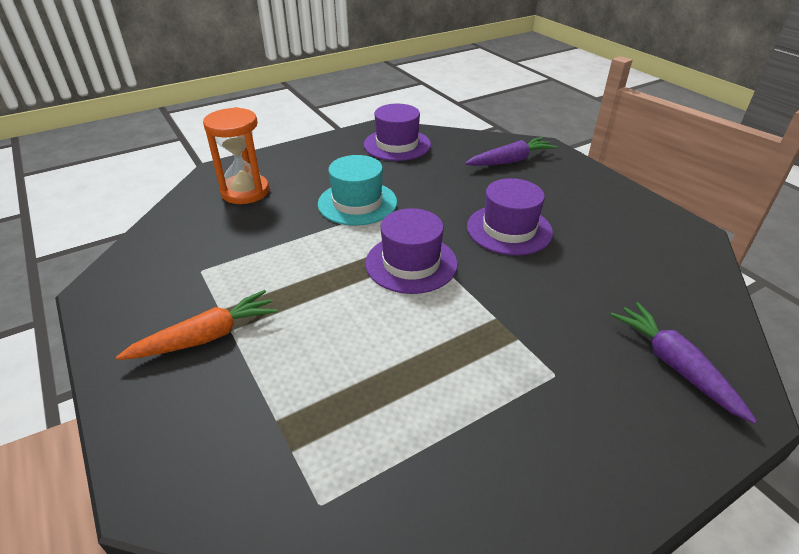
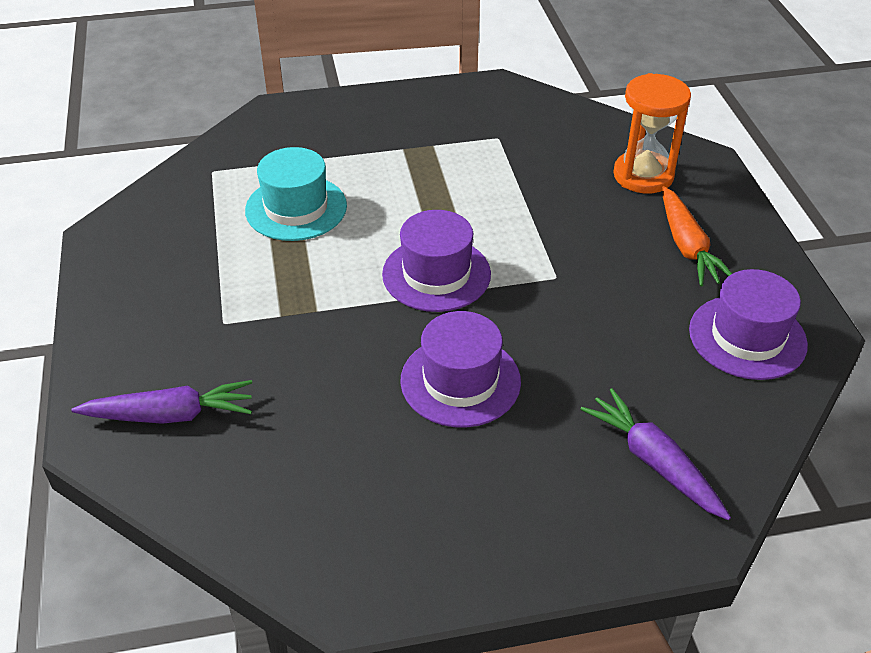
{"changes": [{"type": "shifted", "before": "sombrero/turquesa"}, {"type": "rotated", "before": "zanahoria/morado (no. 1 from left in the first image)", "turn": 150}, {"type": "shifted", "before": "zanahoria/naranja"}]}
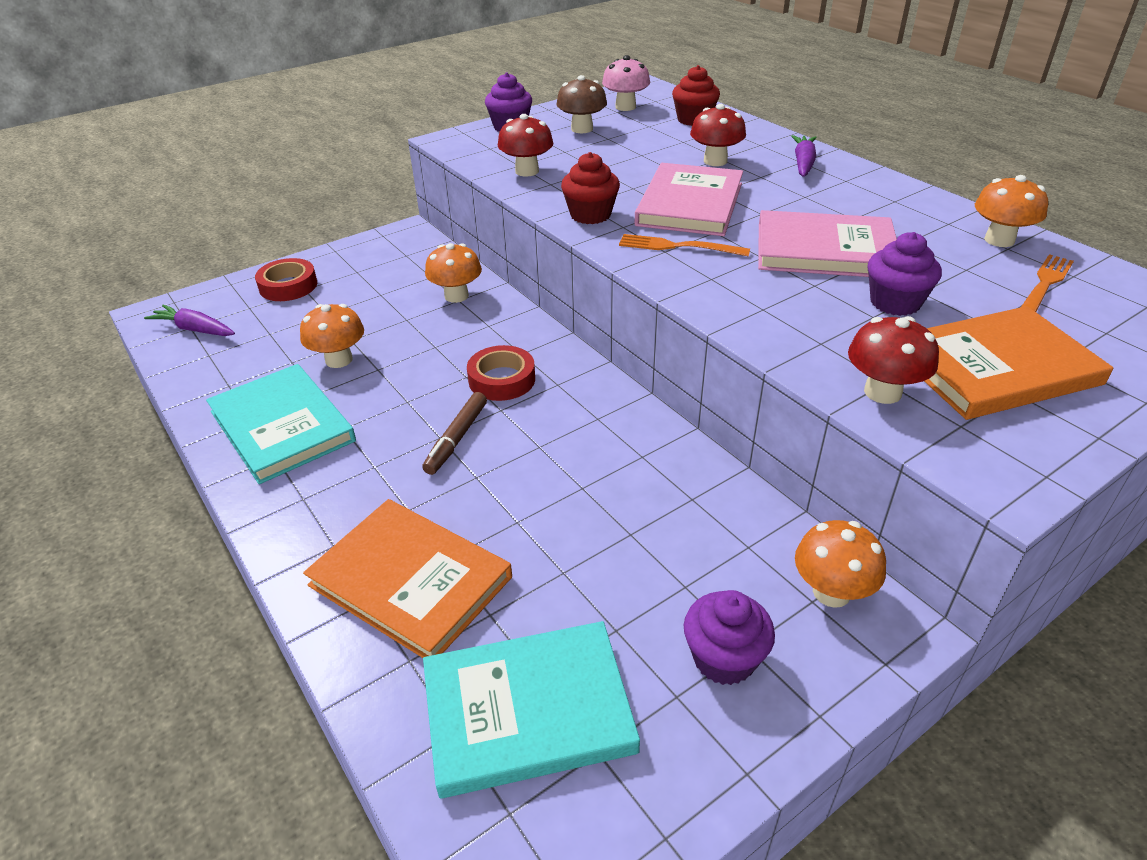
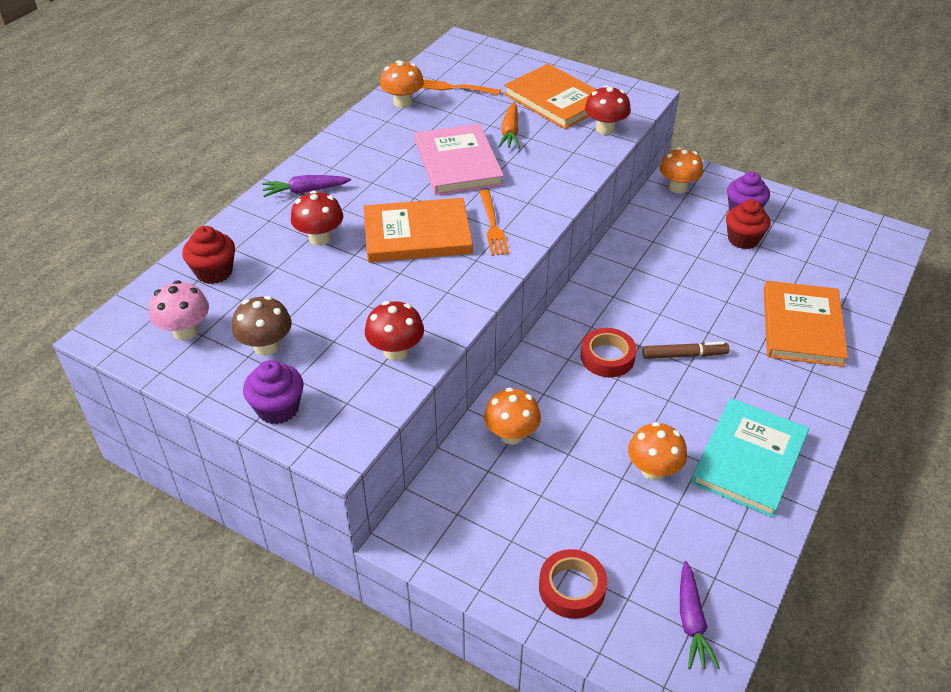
{"changes": [{"type": "repainted", "before": "libro/rosa (no. 1 from left)", "after": "libro/naranja (no. 1 from left)"}, {"type": "swapped", "before": "magdalena/morado (no. 3 from left)", "after": "zanahoria/naranja"}, {"type": "shifted", "before": "magdalena/rojo (no. 1 from left in the first image)", "after": "magdalena/rojo (no. 2 from left)"}, {"type": "gone", "before": "libro/turquesa (no. 2 from left)"}]}
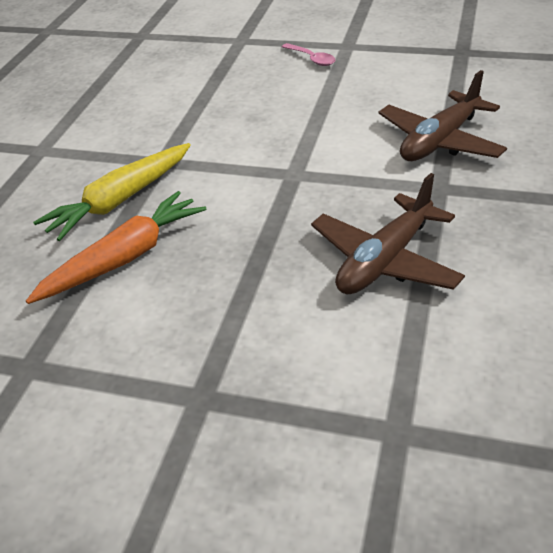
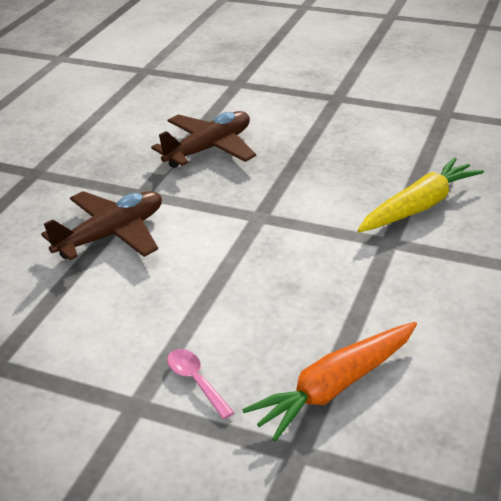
{"changes": [{"type": "shifted", "before": "zanahoria/naranja"}]}
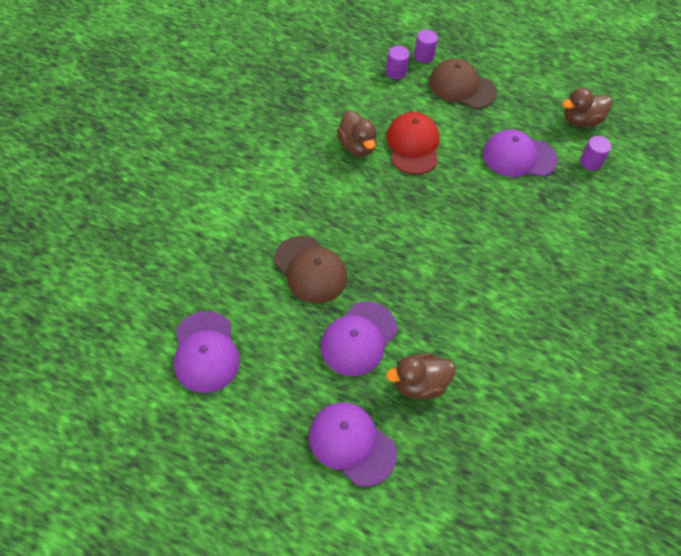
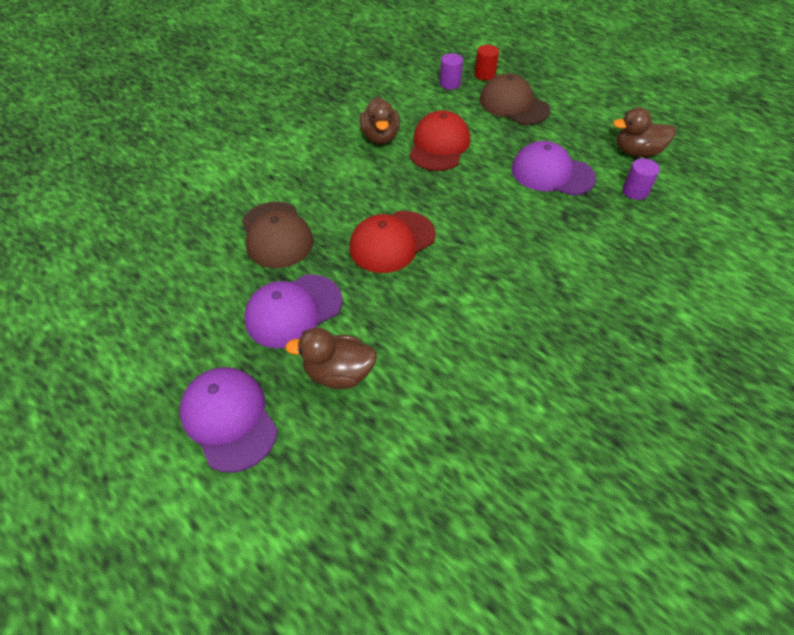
{"changes": [{"type": "new", "after": "gorra/rojo (no. 1 from left)"}, {"type": "repainted", "before": "cilindro/morado (no. 2 from left)", "after": "cilindro/rojo"}, {"type": "gone", "before": "gorra/morado (no. 1 from left)"}]}
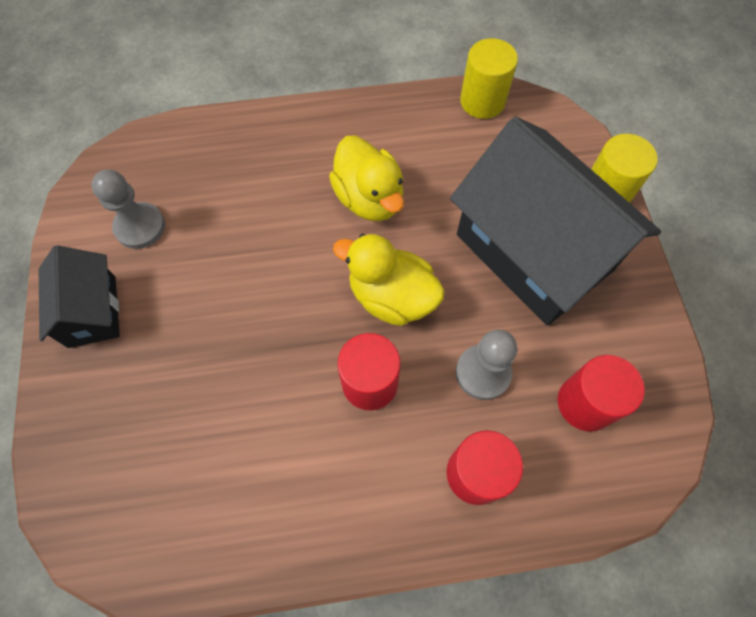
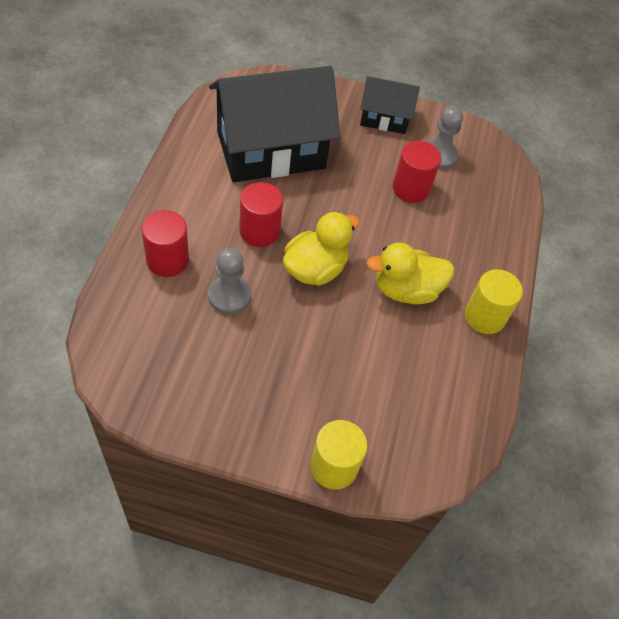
{"changes": [{"type": "shifted", "before": "casa/negro (no. 2 from left in the first image)", "after": "casa/negro (no. 1 from left)"}, {"type": "shifted", "before": "cilindro/rojo (no. 3 from left)"}, {"type": "shifted", "before": "cilindro/amarillo (no. 1 from left in the first image)", "after": "cilindro/amarillo (no. 2 from left)"}]}
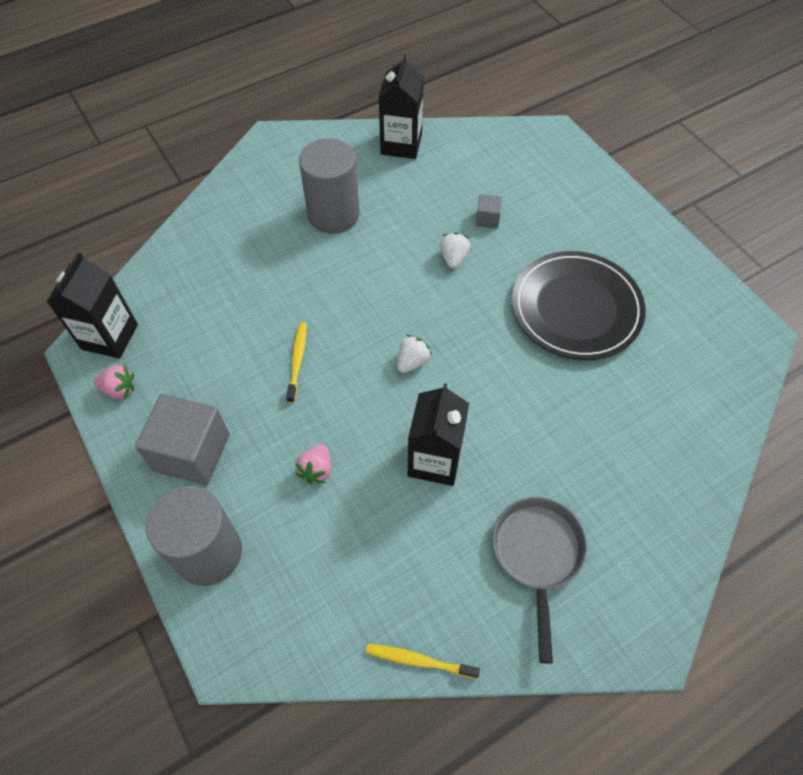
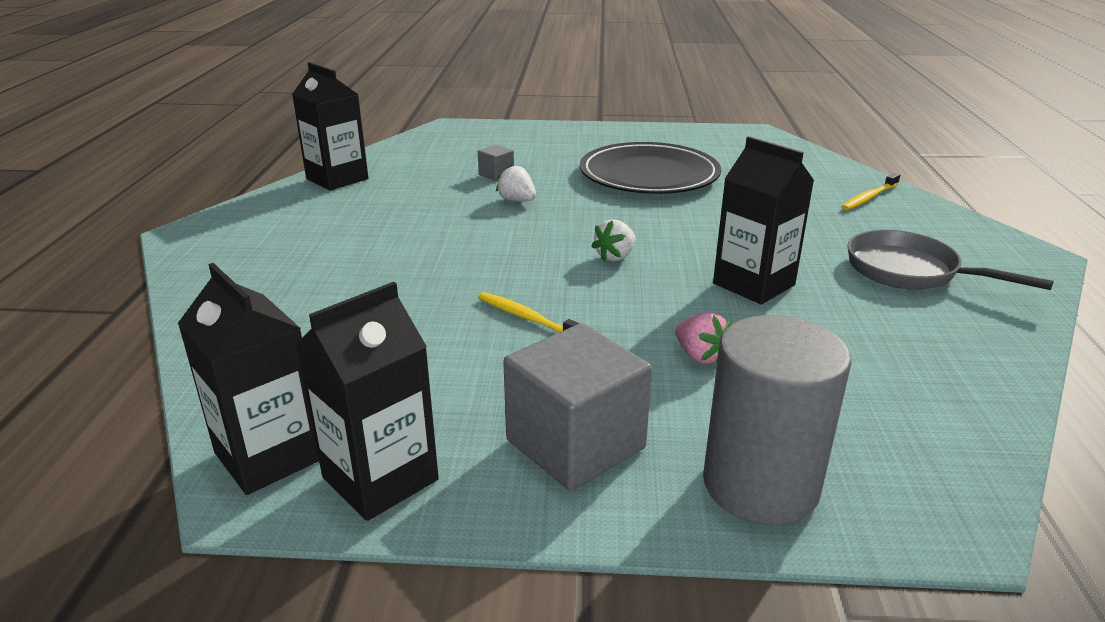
{"changes": [{"type": "swapped", "before": "fresa/rosa (no. 1 from left)", "after": "cartón de leche/negro (no. 3 from left)"}, {"type": "rotated", "before": "fresa/blanco (no. 1 from left in the first image)", "turn": -120}, {"type": "shifted", "before": "cepillo de dientes/amarillo (no. 2 from left)"}, {"type": "gone", "before": "cilindro/gris (no. 2 from left)"}]}
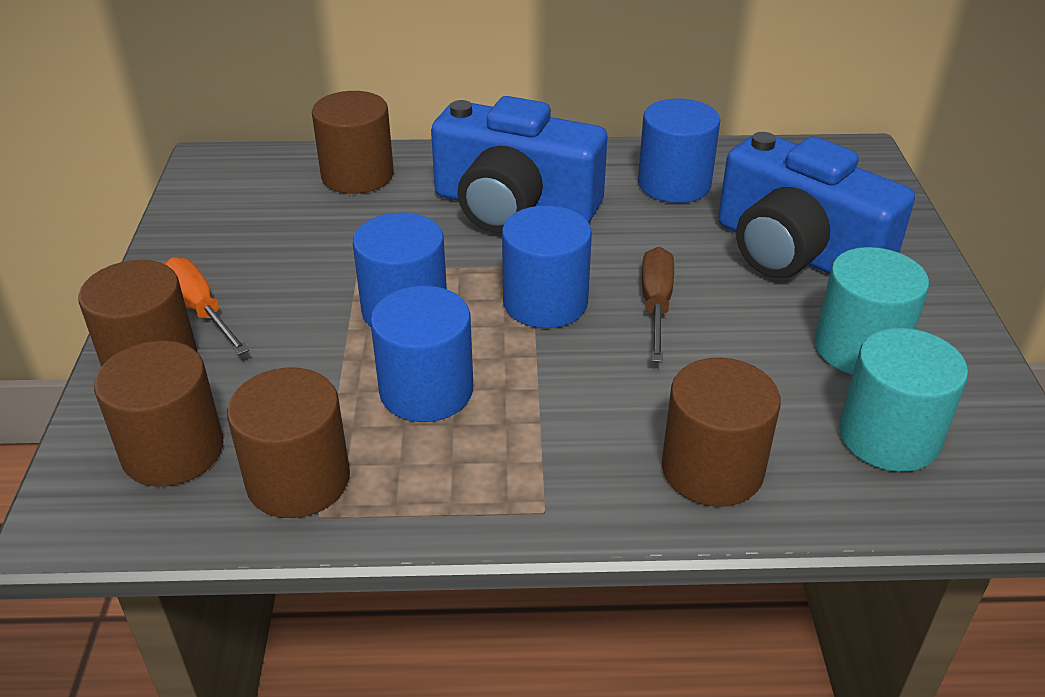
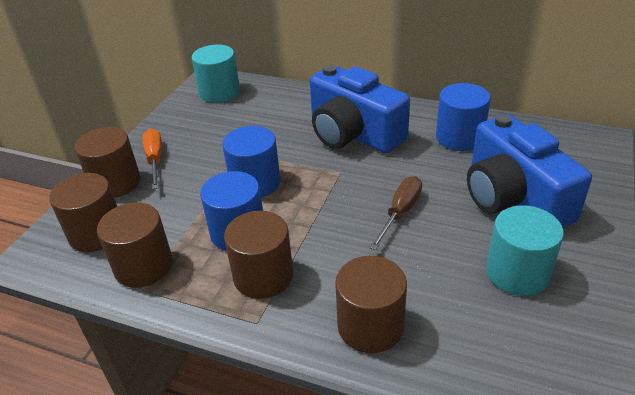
{"changes": [{"type": "shifted", "before": "cilindro/turquesa (no. 2 from left in the first image)", "after": "cilindro/turquesa (no. 1 from left)"}, {"type": "shifted", "before": "cilindro/marrón (no. 4 from left)"}, {"type": "gone", "before": "cilindro/azul (no. 3 from left)"}]}
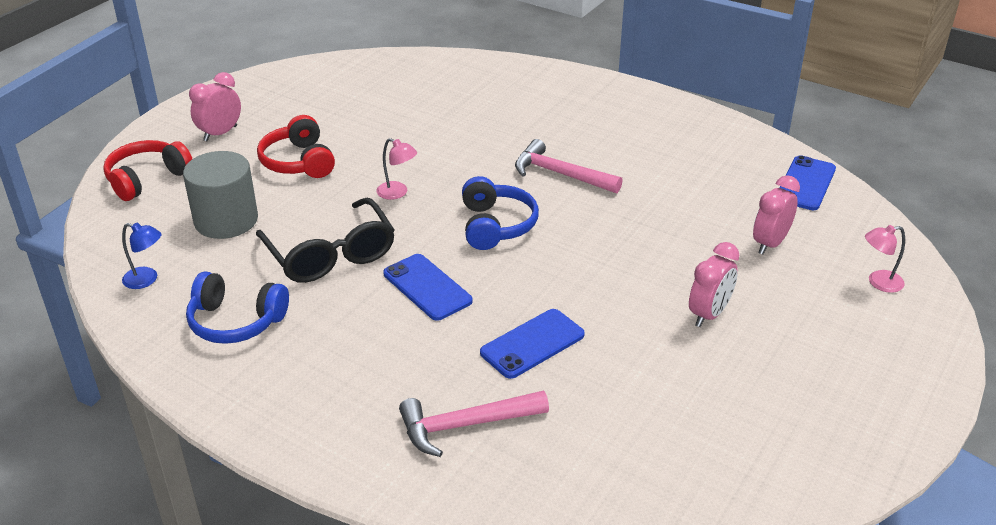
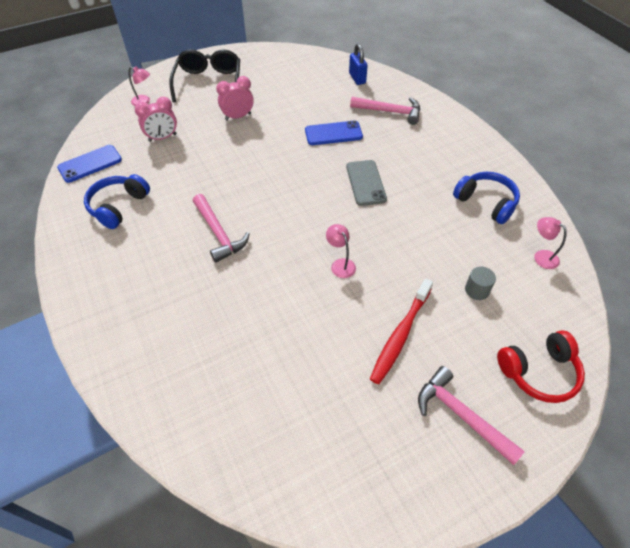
{"changes": [{"type": "shifted", "before": "auriculares/azul (no. 2 from left in the first image)", "after": "auriculares/azul (no. 1 from left)"}, {"type": "shifted", "before": "gafas/negro"}, {"type": "repainted", "before": "móvil/azul (no. 1 from left)", "after": "móvil/gris"}, {"type": "new", "after": "candado/azul"}, {"type": "swapped", "before": "auriculares/rojo (no. 2 from left)", "after": "cepillo de dientes/rojo"}, {"type": "swapped", "before": "despertador/rosa (no. 1 from left)", "after": "martillo/rosa (no. 3 from left)"}, {"type": "scaled", "before": "cilindro/gris", "scale": 0.48}, {"type": "repainted", "before": "lámpara/azul", "after": "lámpara/rosa (no. 3 from left)"}]}
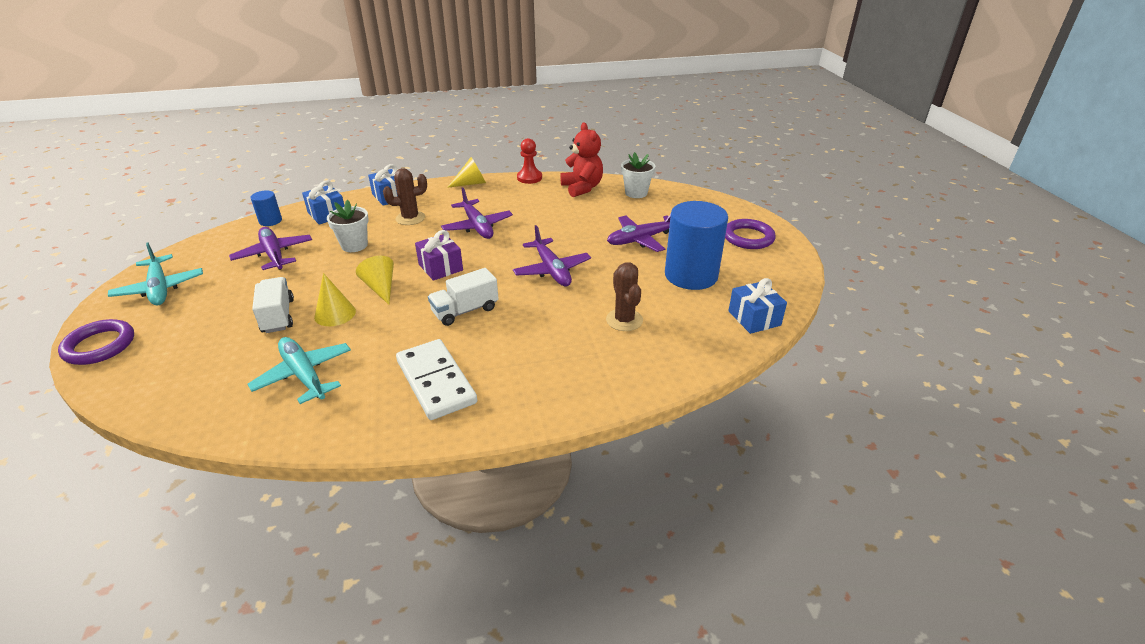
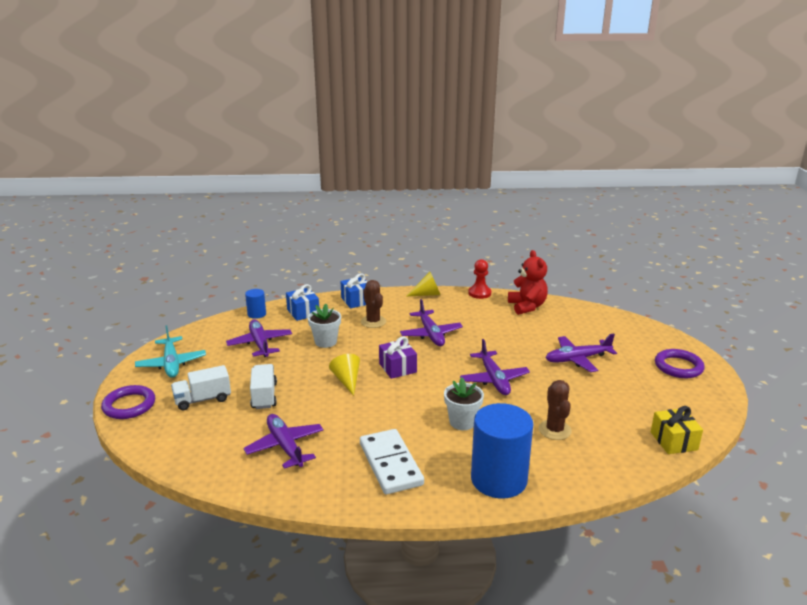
{"changes": [{"type": "shifted", "before": "camión/blanco (no. 2 from left in the first image)", "after": "camión/blanco (no. 1 from left)"}, {"type": "repainted", "before": "avión/turquesa (no. 2 from left)", "after": "avión/morado (no. 2 from left)"}, {"type": "rotated", "before": "cactus/marrón (no. 1 from left)", "turn": 75}, {"type": "shifted", "before": "maceta/blanco (no. 2 from left)"}, {"type": "shifted", "before": "cilindro/azul (no. 2 from left)"}, {"type": "repainted", "before": "regalo/azul (no. 3 from left)", "after": "regalo/amarillo"}, {"type": "gone", "before": "cono/amarillo (no. 1 from left)"}]}
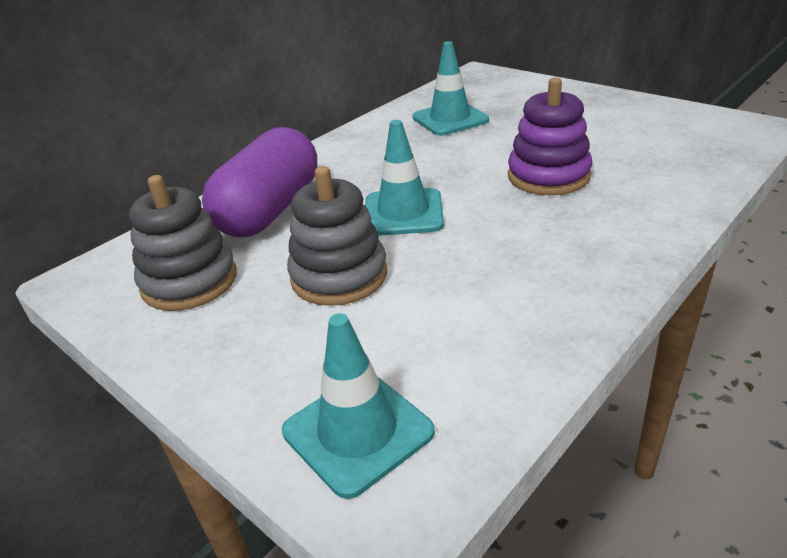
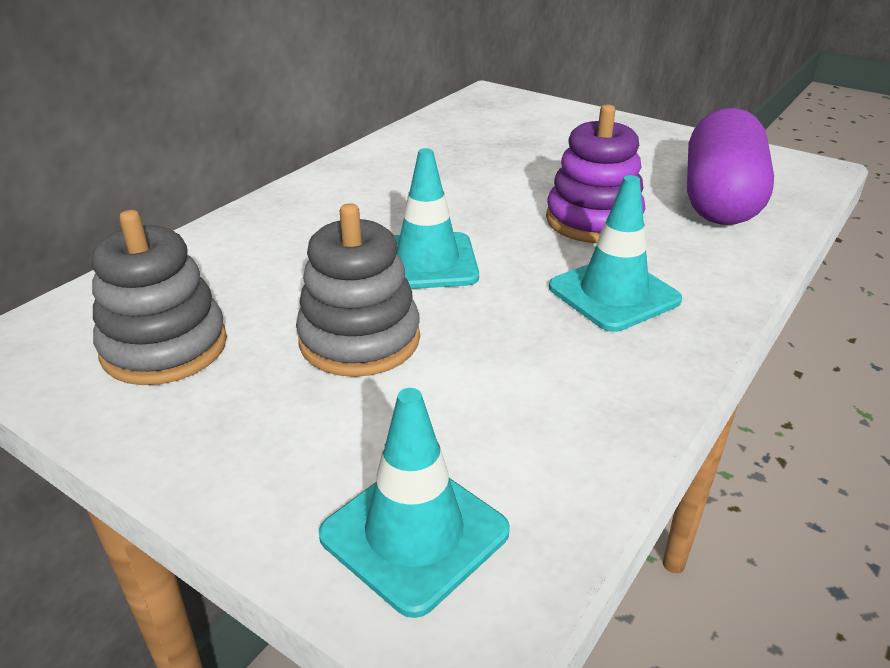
{"changes": [{"type": "shifted", "before": "cono de tráfico/turquesa (no. 3 from left)"}, {"type": "shifted", "before": "cápsula/morado"}]}
